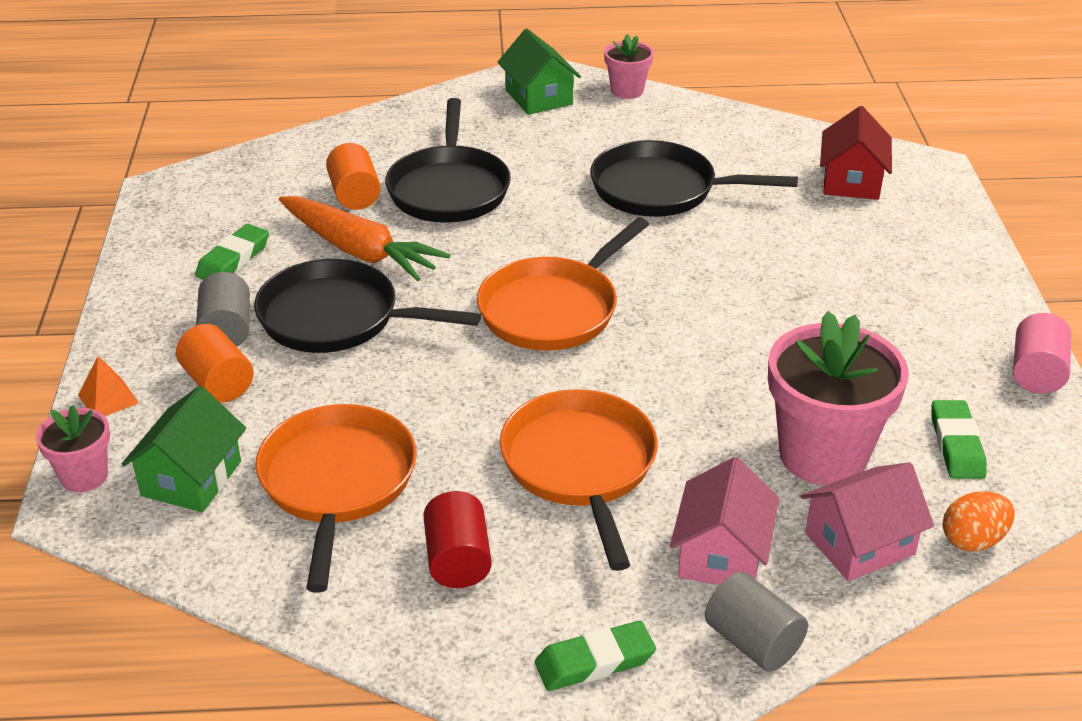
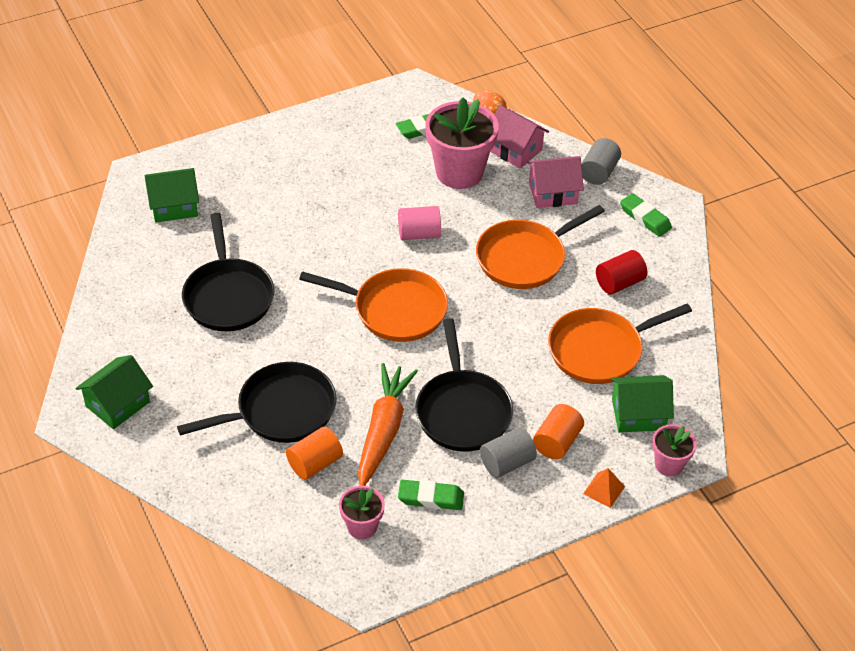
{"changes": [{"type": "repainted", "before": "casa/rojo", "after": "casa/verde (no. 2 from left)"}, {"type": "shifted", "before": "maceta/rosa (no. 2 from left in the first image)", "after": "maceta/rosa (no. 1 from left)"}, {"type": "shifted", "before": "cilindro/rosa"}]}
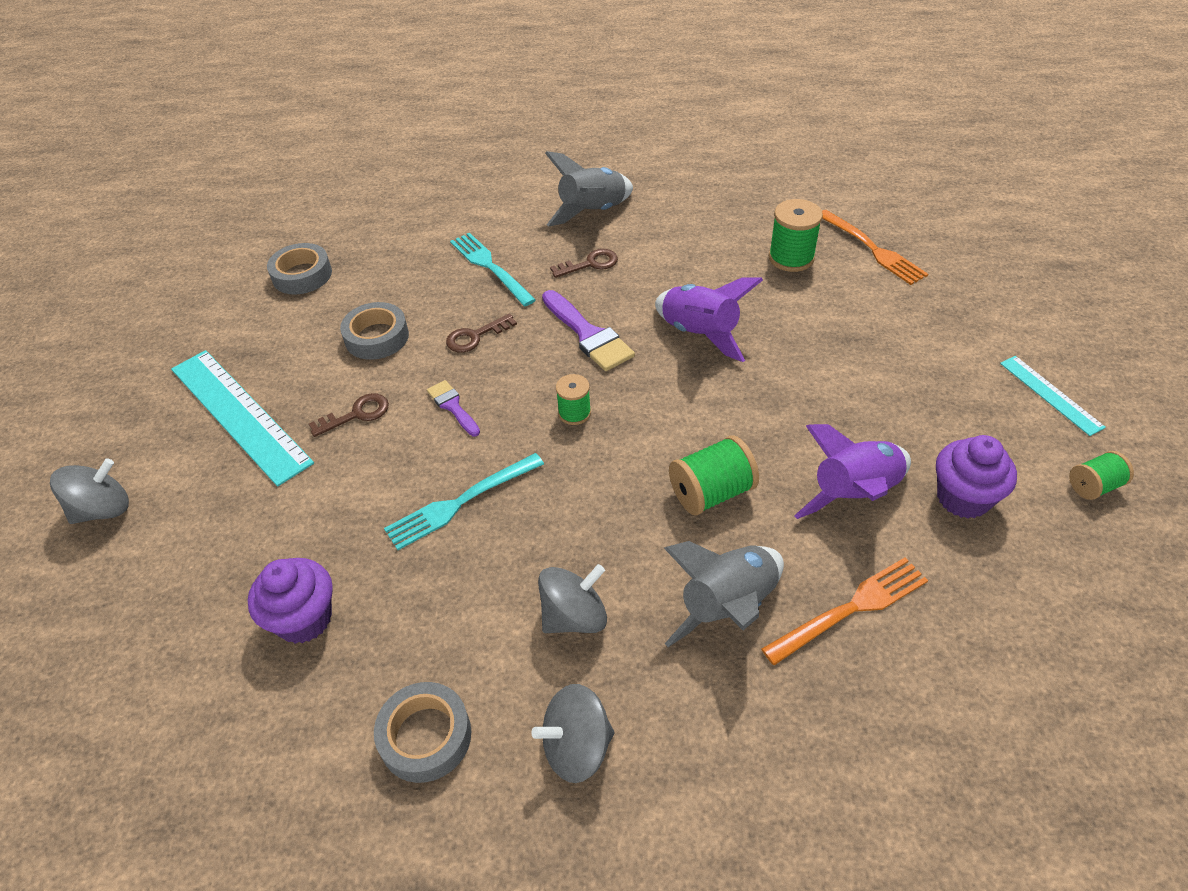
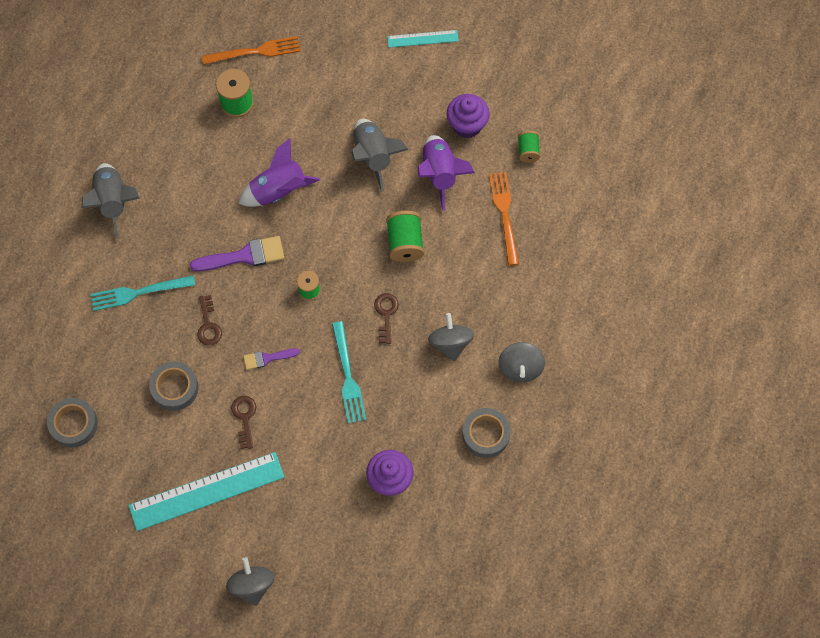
{"changes": [{"type": "shifted", "before": "cohete/gris (no. 2 from left)"}, {"type": "shifted", "before": "llave/marrón (no. 3 from left)"}, {"type": "shifted", "before": "carrete/verde (no. 4 from left)"}]}
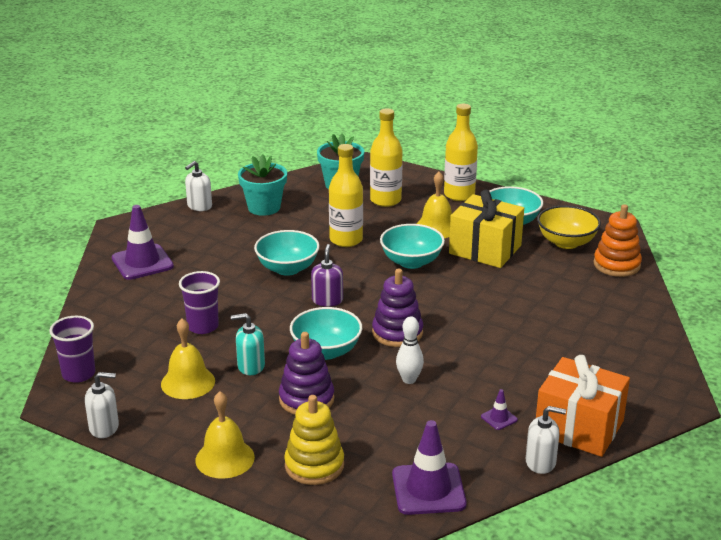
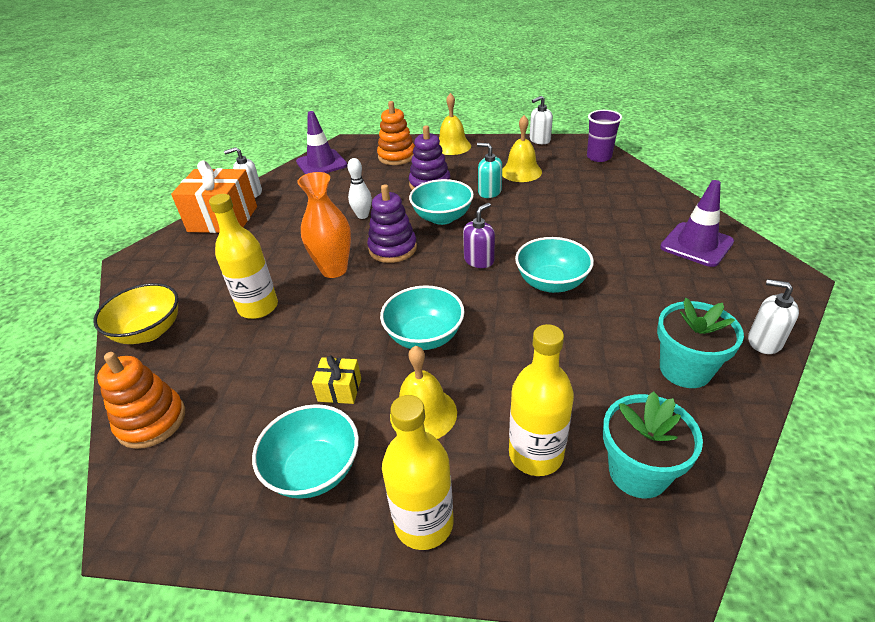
{"changes": [{"type": "shifted", "before": "cuenco/amarillo"}, {"type": "shifted", "before": "botella/amarillo (no. 1 from left)"}, {"type": "new", "after": "florero/naranja"}, {"type": "scaled", "before": "regalo/amarillo", "scale": 0.46}, {"type": "repainted", "before": "juguete apilable/amarillo", "after": "juguete apilable/naranja (no. 2 from left)"}, {"type": "rotated", "before": "dispensador de jabón/morado", "turn": -120}, {"type": "rotated", "before": "dispensador de jabón/turquesa", "turn": -120}, {"type": "rotated", "before": "dispensador de jabón/blanco (no. 2 from left in the first image)", "turn": -75}, {"type": "gone", "before": "vaso/morado (no. 2 from left)"}, {"type": "gone", "before": "cono de tráfico/morado (no. 3 from left)"}]}
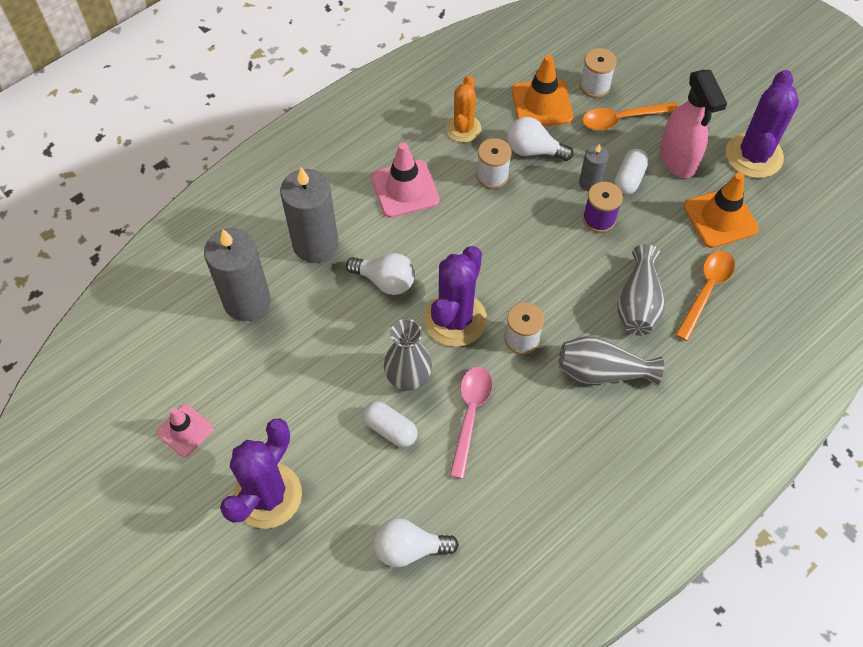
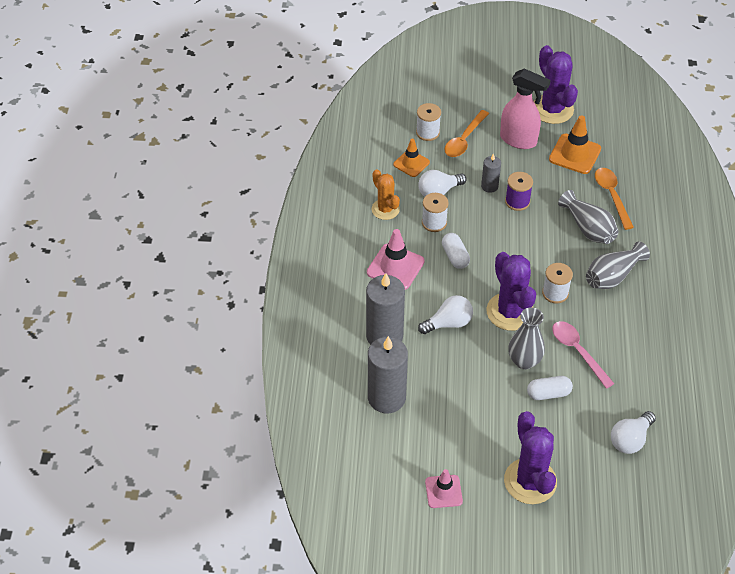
{"changes": [{"type": "scaled", "before": "cono de tráfico/naranja (no. 1 from left)", "scale": 0.65}, {"type": "shifted", "before": "cápsula/blanco (no. 2 from left in the first image)", "after": "cápsula/blanco (no. 1 from left)"}]}
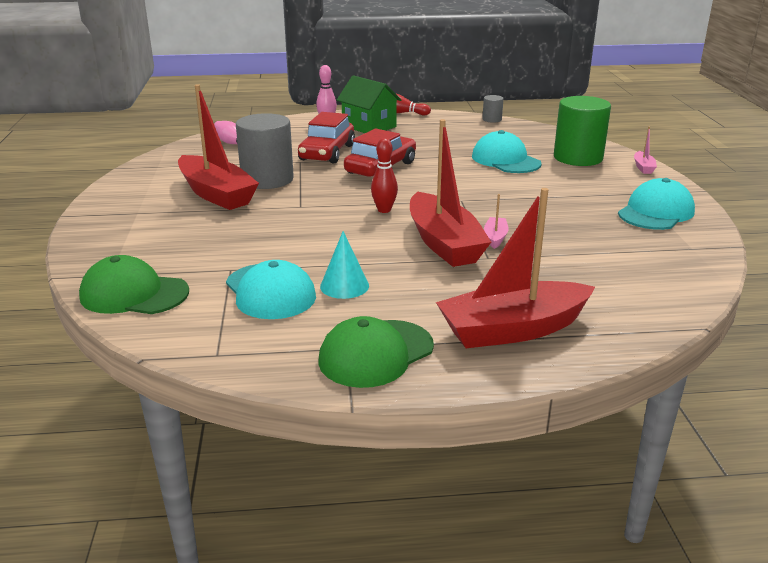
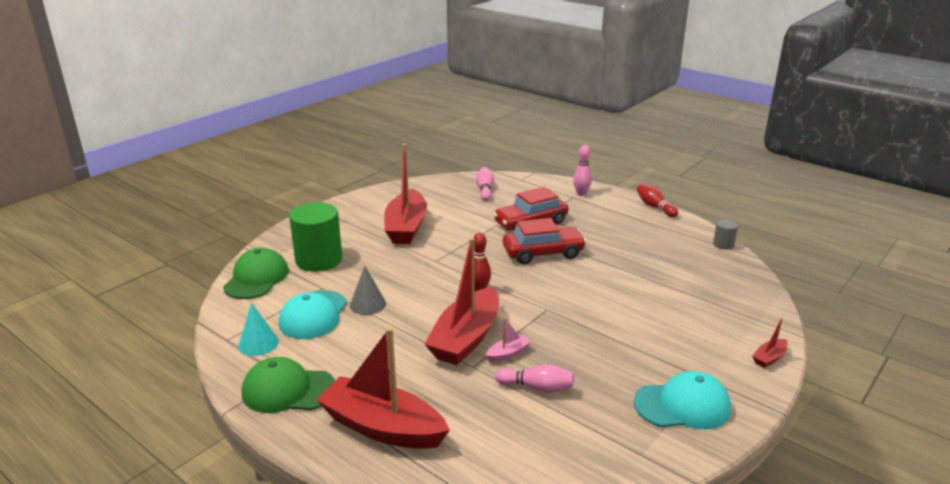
{"changes": [{"type": "rotated", "before": "gorra/verde (no. 1 from left)", "turn": 45}, {"type": "shifted", "before": "cono/turquesa"}, {"type": "shifted", "before": "cilindro/verde"}, {"type": "new", "after": "cono/gris"}, {"type": "new", "after": "bolo/rosa (no. 2 from left)"}, {"type": "repainted", "before": "barco/rosa (no. 2 from left)", "after": "barco/rojo (no. 4 from left)"}, {"type": "gone", "before": "cilindro/gris (no. 1 from left)"}, {"type": "gone", "before": "casa/verde"}, {"type": "gone", "before": "gorra/turquesa (no. 2 from left)"}]}
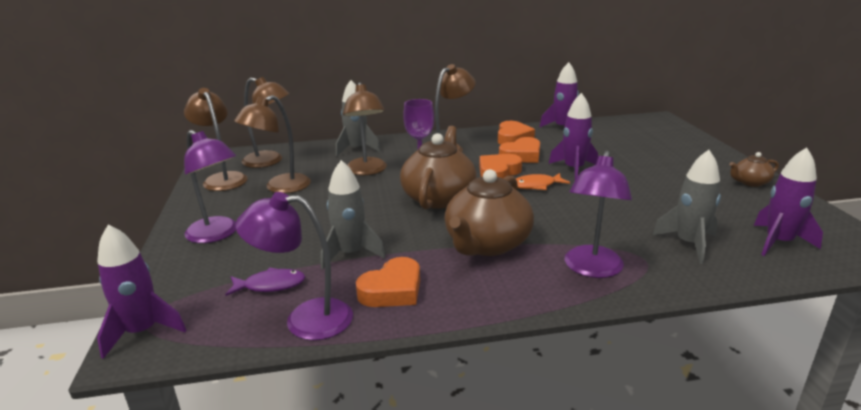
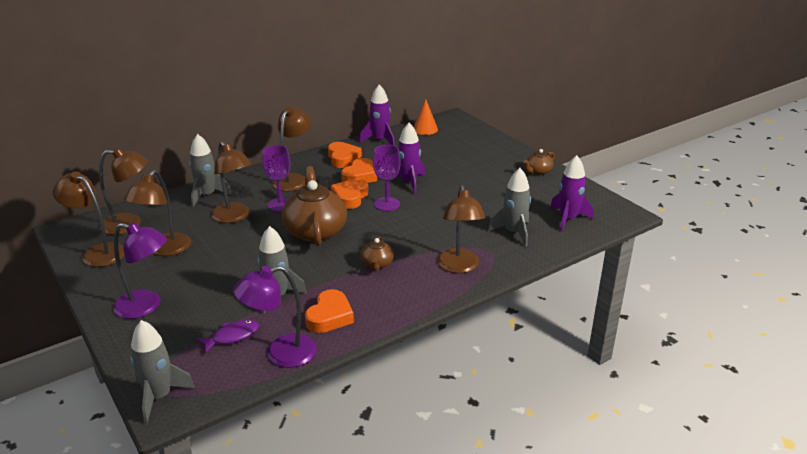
{"changes": [{"type": "repainted", "before": "cohete/morado (no. 1 from left)", "after": "cohete/gris (no. 1 from left)"}, {"type": "scaled", "before": "tetera/marrón (no. 2 from left)", "scale": 0.48}, {"type": "swapped", "before": "pez/naranja", "after": "copa/morado (no. 2 from left)"}, {"type": "new", "after": "cono/naranja"}, {"type": "repainted", "before": "lámpara/morado (no. 3 from left)", "after": "lámpara/marrón (no. 6 from left)"}]}
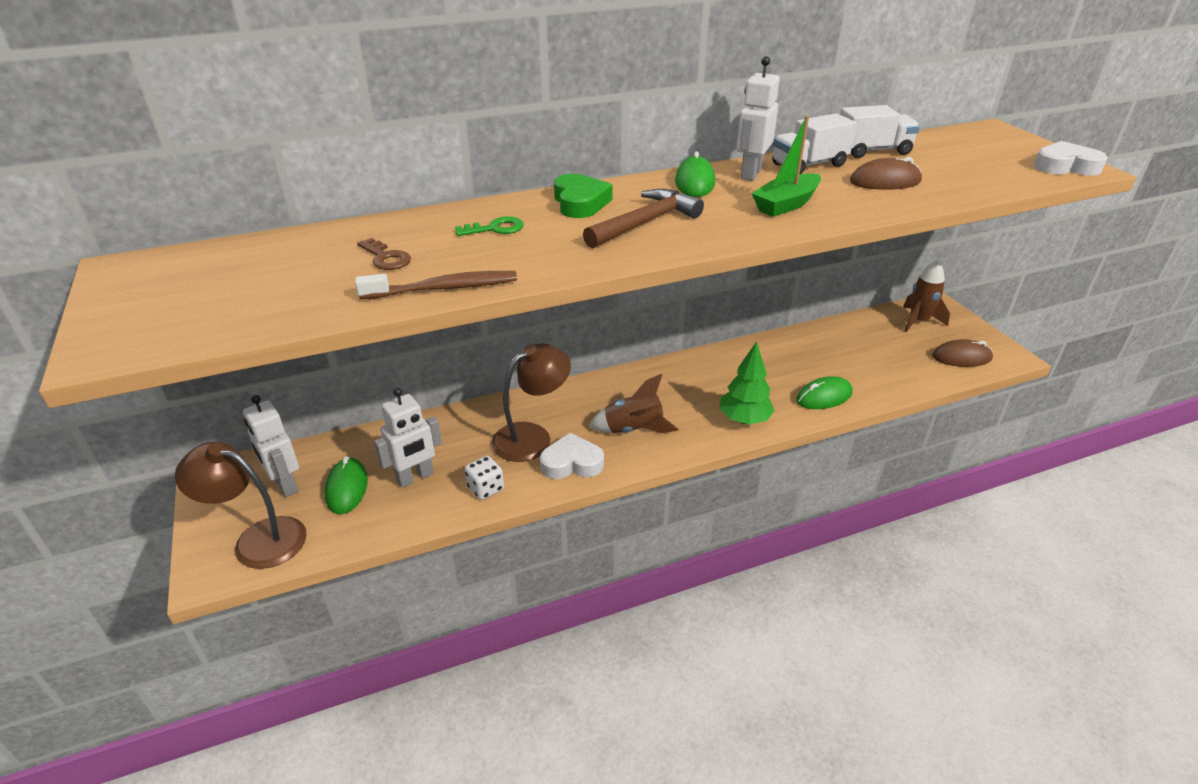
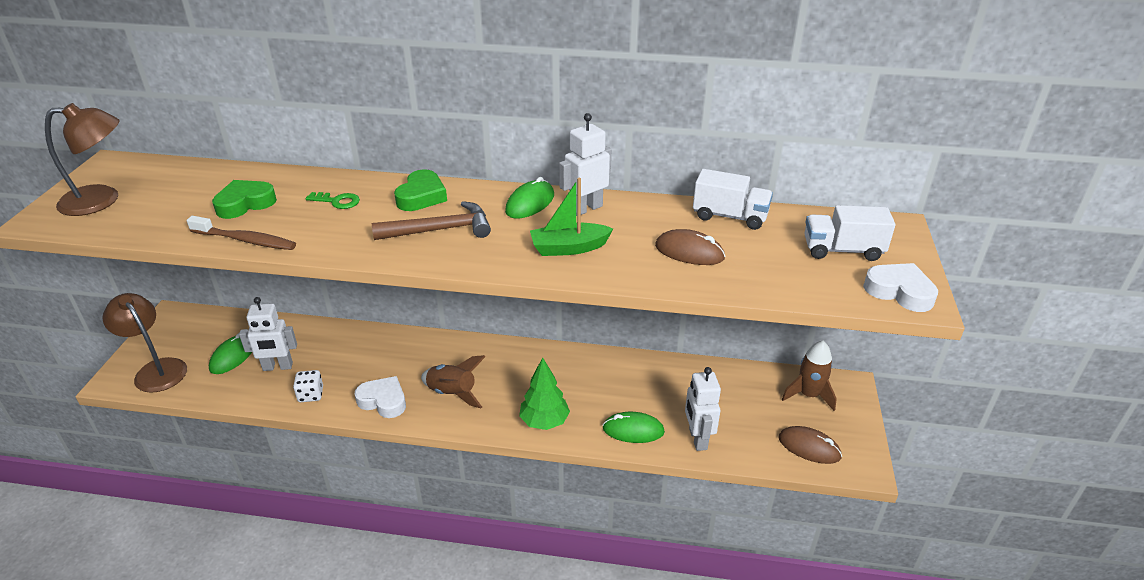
{"changes": [{"type": "shifted", "before": "lámpara/marrón (no. 2 from left in the first image)", "after": "lámpara/marrón (no. 1 from left)"}, {"type": "swapped", "before": "llave/marrón", "after": "corazón/verde (no. 1 from left)"}, {"type": "shifted", "before": "robot/blanco (no. 1 from left in the first image)", "after": "robot/blanco (no. 3 from left)"}, {"type": "shifted", "before": "camión/blanco (no. 1 from left in the first image)", "after": "camión/blanco (no. 2 from left)"}]}
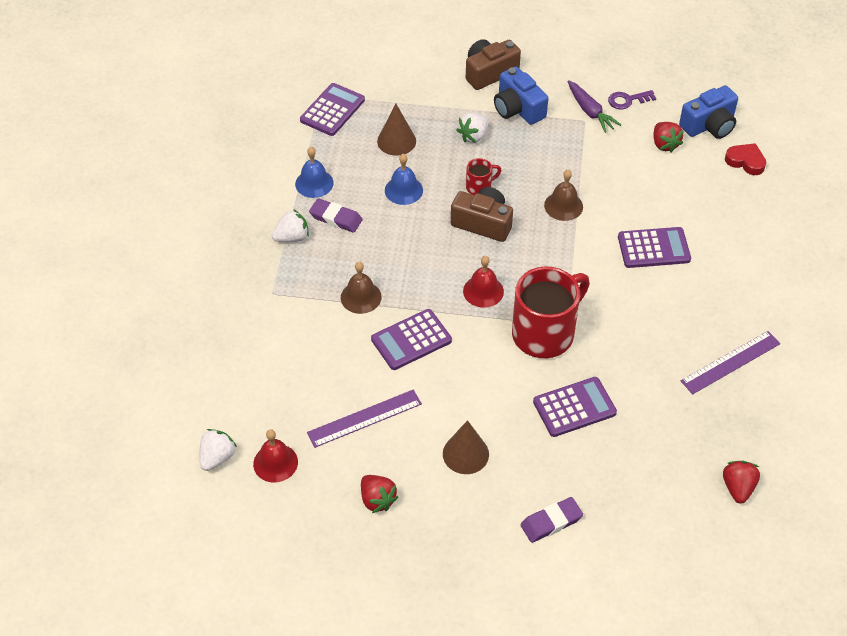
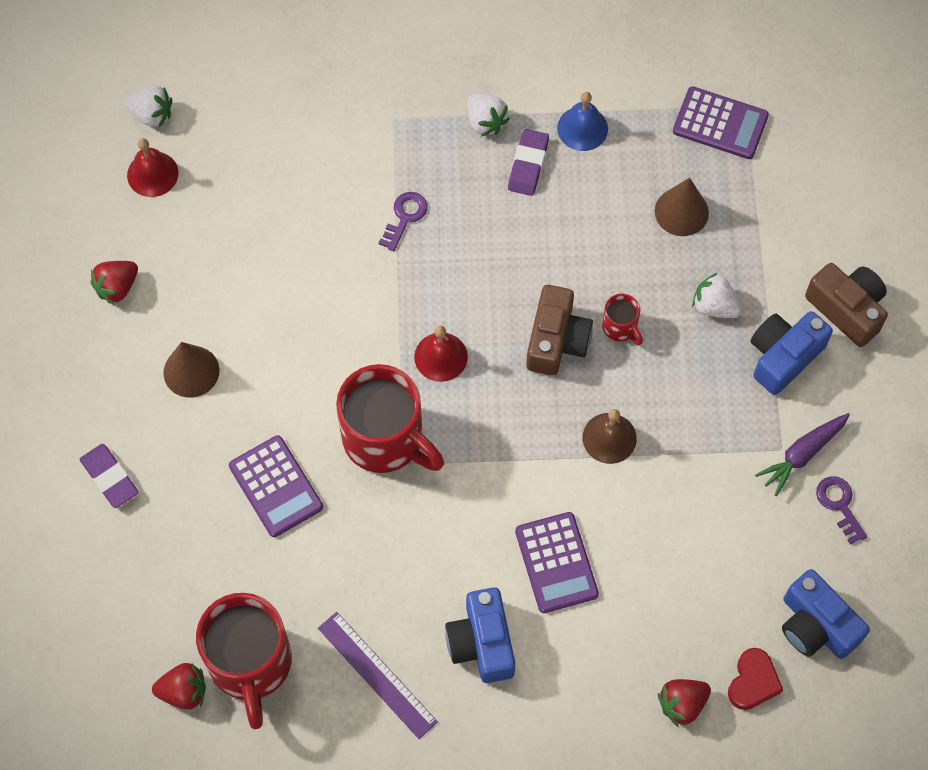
{"changes": [{"type": "new", "after": "taza/rojo (no. 1 from left)"}, {"type": "swapped", "before": "campana/marrón (no. 1 from left)", "after": "llave/morado (no. 1 from left)"}, {"type": "new", "after": "cámara/azul (no. 1 from left)"}, {"type": "shifted", "before": "fresa/rojo (no. 2 from left in the first image)", "after": "fresa/rojo (no. 3 from left)"}, {"type": "gone", "before": "regla/morado (no. 1 from left)"}, {"type": "gone", "before": "calculadora/morado (no. 2 from left)"}, {"type": "gone", "before": "campana/azul (no. 2 from left)"}]}
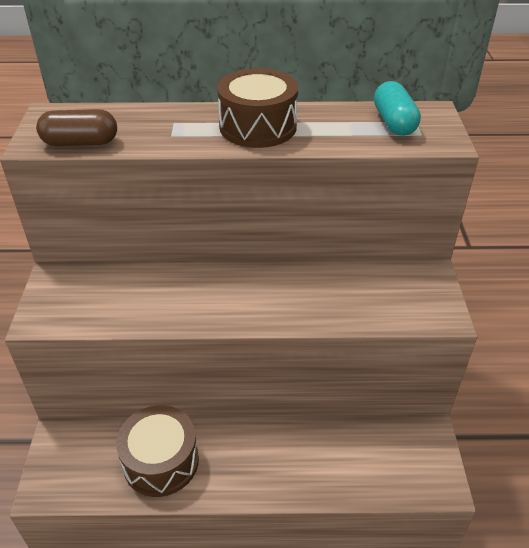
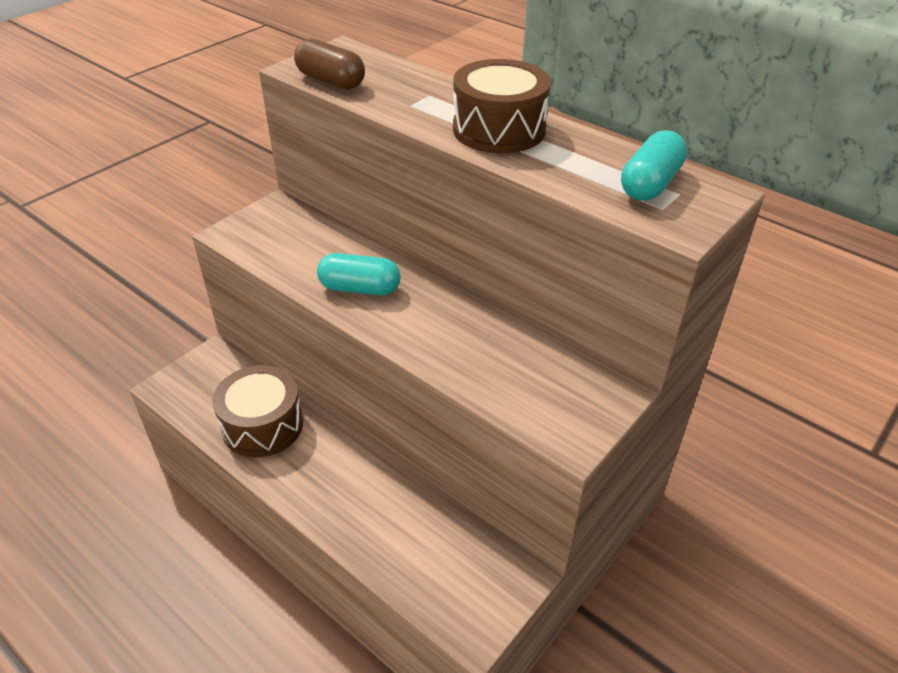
{"changes": [{"type": "new", "after": "cápsula/turquesa (no. 1 from left)"}]}
